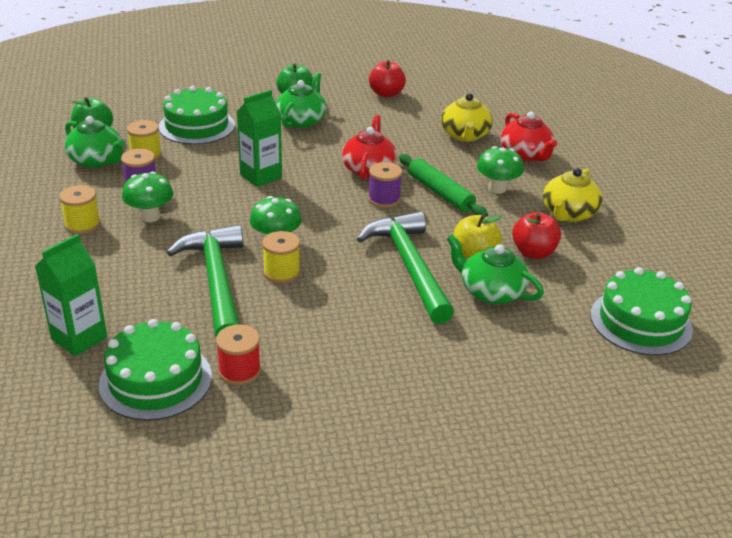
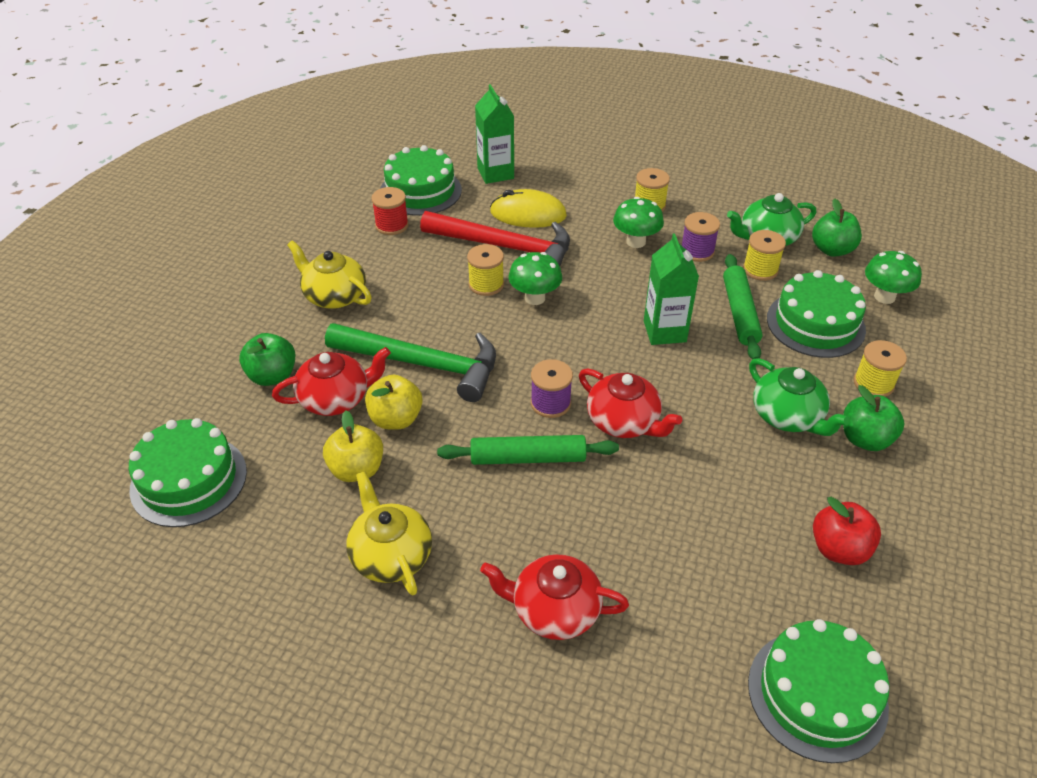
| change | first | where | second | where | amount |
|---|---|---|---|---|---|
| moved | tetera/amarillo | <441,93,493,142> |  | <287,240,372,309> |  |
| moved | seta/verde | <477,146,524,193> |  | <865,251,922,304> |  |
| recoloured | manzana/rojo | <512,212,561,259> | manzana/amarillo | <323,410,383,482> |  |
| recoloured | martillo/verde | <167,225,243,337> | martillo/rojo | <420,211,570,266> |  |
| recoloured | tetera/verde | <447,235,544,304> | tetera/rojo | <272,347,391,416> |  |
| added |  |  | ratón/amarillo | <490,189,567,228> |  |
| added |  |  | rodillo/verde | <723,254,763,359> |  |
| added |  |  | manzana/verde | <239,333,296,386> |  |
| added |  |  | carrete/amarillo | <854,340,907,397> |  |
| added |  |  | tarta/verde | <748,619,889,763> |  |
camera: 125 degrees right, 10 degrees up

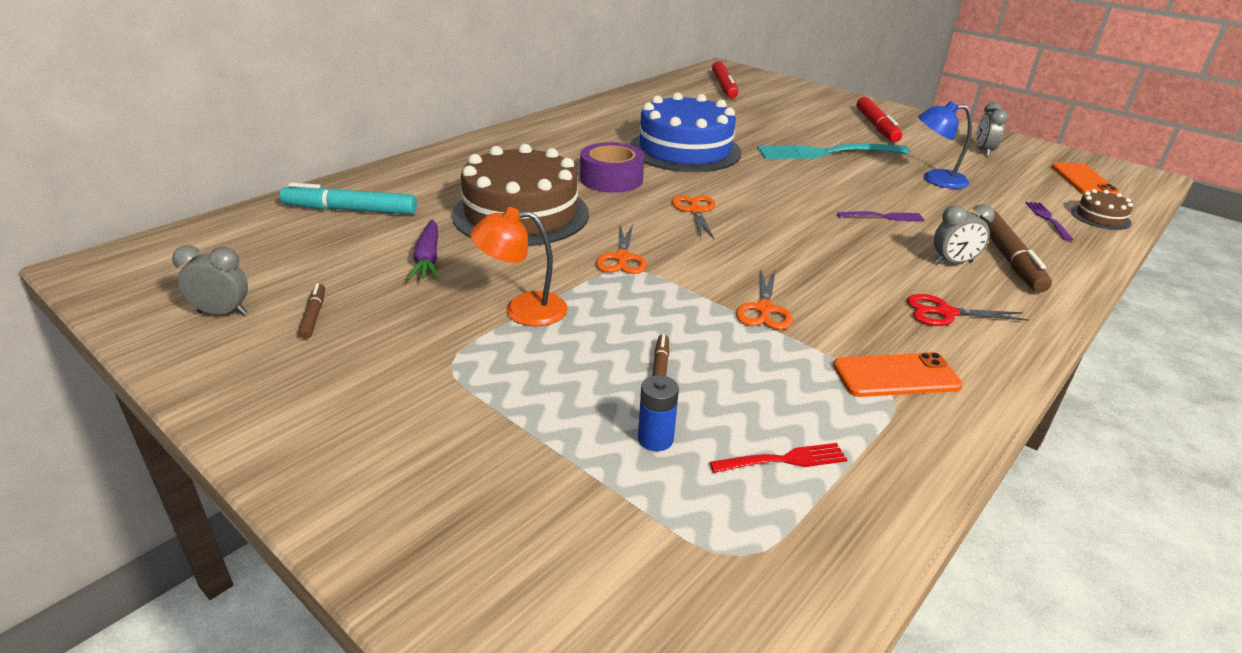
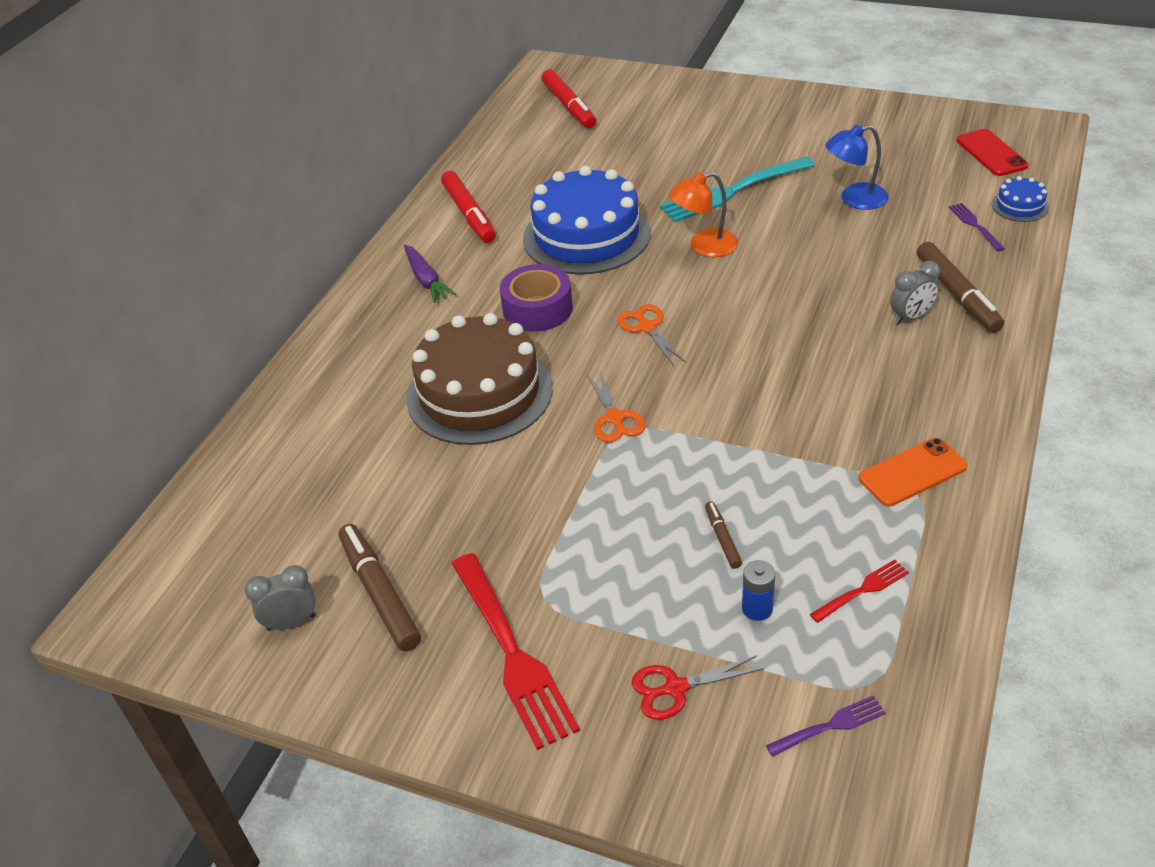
| change | first | where | second | where | amount |
|---|---|---|---|---|---|
| moved | rotulador/rojo | <857,97,902,142> |  | <441,171,496,243> |  |
| removed | despertador/gris | <976,102,1008,157> |  |  |  |
| recoloured | móvil/naranja | <1052,162,1119,194> | móvil/rojo | <956,129,1029,176> |  |
| removed | rotulador/turquesa | <280,183,417,215> |  |  |  |
| recoloured | tarta/marrón | <1071,189,1133,230> | tarta/azul | <992,176,1049,222> |  |
| moved | lámpara/naranja | <470,207,568,327> |  | <669,172,738,257> |  |
| moved | tenedor/morado | <837,211,924,221> |  | <766,696,886,757> |  |
| moved | zanahoria/morado | <408,219,439,280> |  | <404,245,456,303> |  |
| removed | tijeras/naranja | <736,269,793,330> |  |  |  |
| resized | rotulador/marrón | <298,283,325,339> |  | <339,524,421,651> | x1.98 |
| moved | tijeras/rojo | <907,294,1029,326> |  | <631,655,764,720> |  |
| added |  |  | tenedor/rojo | <451,553,580,750> |  |
camera: 15 degrees left, 10 degrees up

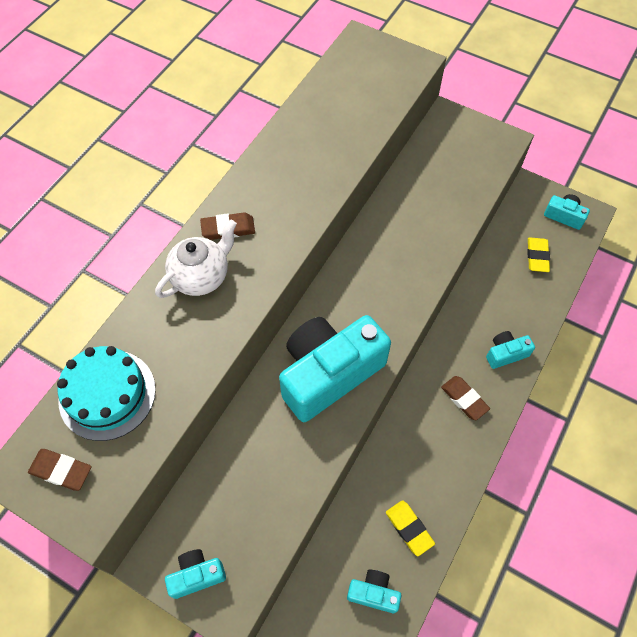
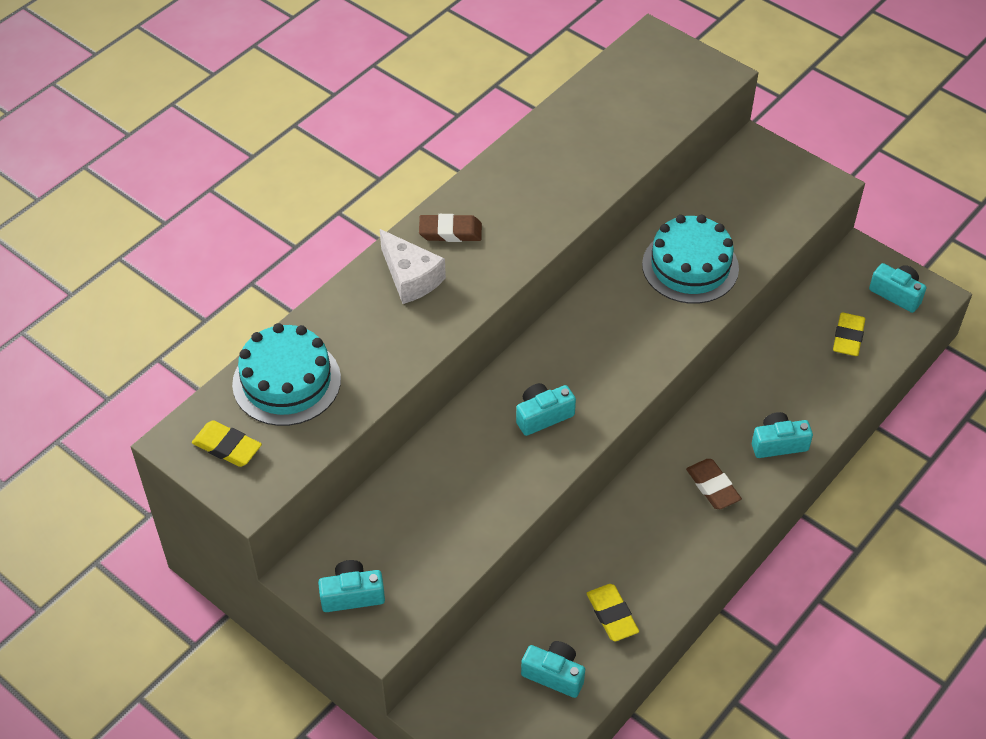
| change | first | where | second | where | amount |
|---|---|---|---|---|---|
| replaced | tetera/blanco | <155,220,237,298> | queso/blanco | <380,229,446,304> |  |
| resized | cámara/turquesa | <279,315,391,422> |  | <516,383,576,436> | x0.44 |
| recoloured | goma de borrar/marrón | <28,449,92,491> | goma de borrar/amarillo | <192,420,262,467> |  |
| added |  |  | tarta/turquesa | <642,215,739,304> |  |
camera: 10 degrees right, 10 degrees down

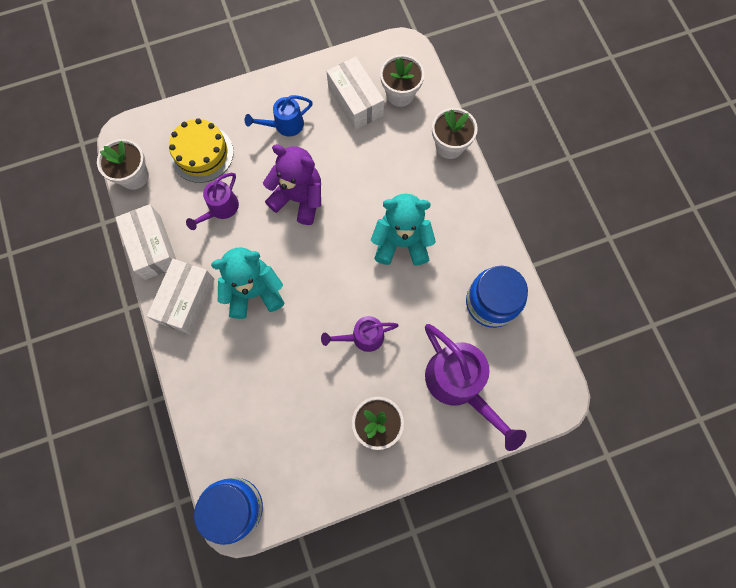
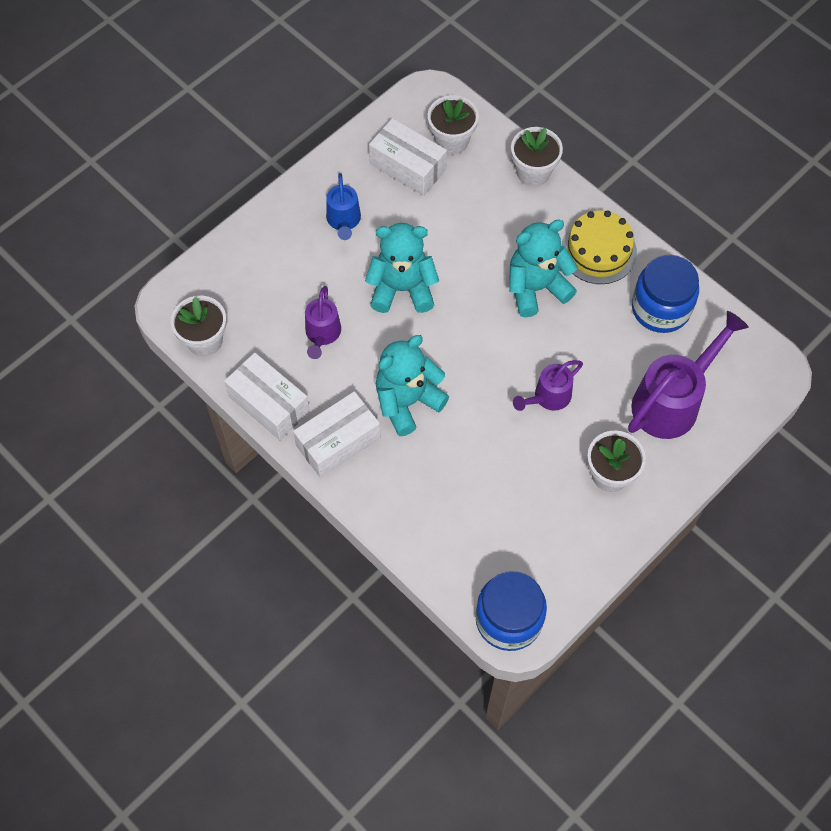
| change | first | where | second | where | amount |
|---|---|---|---|---|---|
| turned | regadera/azul | <245,95,313,136> |  | <326,173,361,240> | 45 degrees counterclockwise |
| moved | tarta/amarillo | <169,118,234,183> |  | <561,210,637,284> |  |
| recoloured | osito/morado | <263,144,321,225> | osito/turquesa | <365,223,439,313> |  |
| turned | caja/blanco | <147,259,214,334> |  | <293,391,381,478> | 60 degrees clockwise |
| turned | regadera/morado | <425,324,527,451> |  | <628,311,749,439> | 75 degrees counterclockwise |
camera: 25 degrees left, 10 degrees down

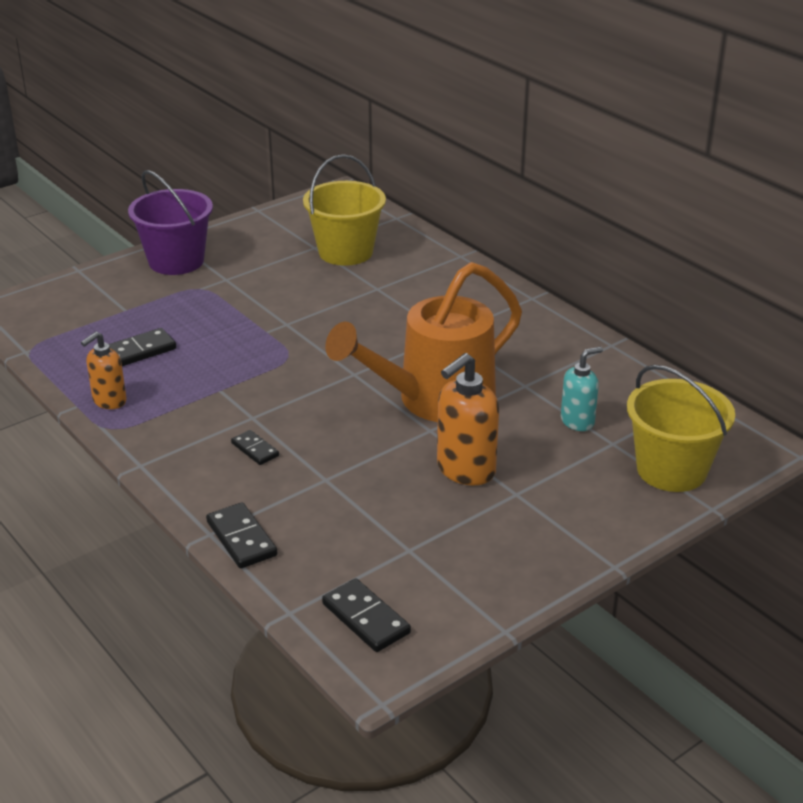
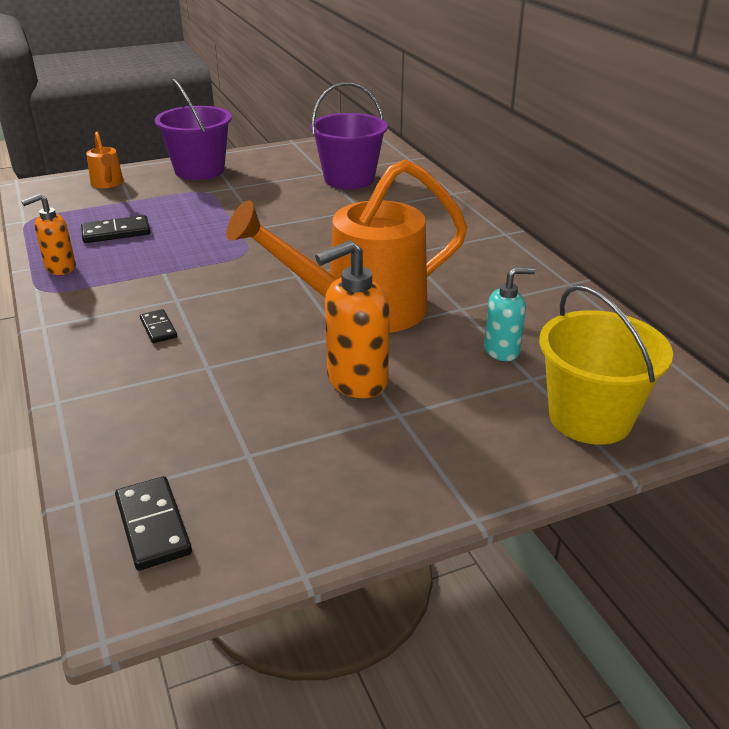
| change | first | where | second | where | amount |
|---|---|---|---|---|---|
| recoloured | balde/amarillo | <303,154,386,266> | balde/morado | <310,82,388,189> |  |
| removed | ficha de dominó/negro | <206,503,277,569> |  |  |  |
| added |  |  | regadera/naranja | <86,132,124,188> |  |
camera: 15 degrees right, 0 degrees up

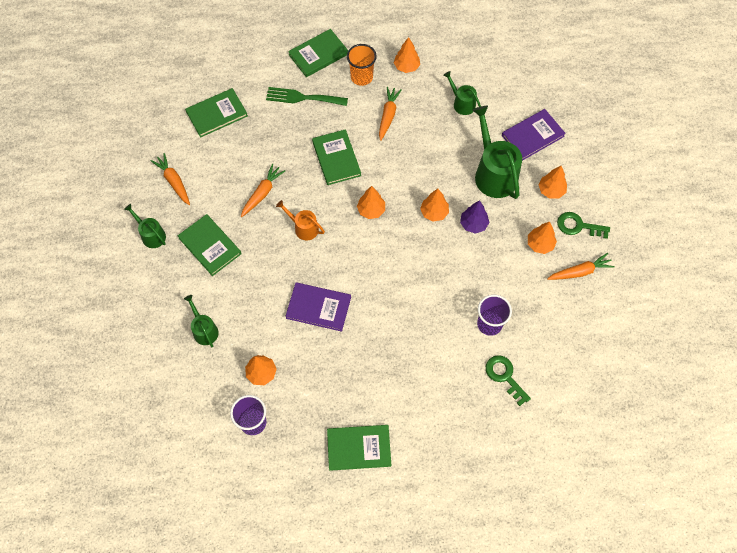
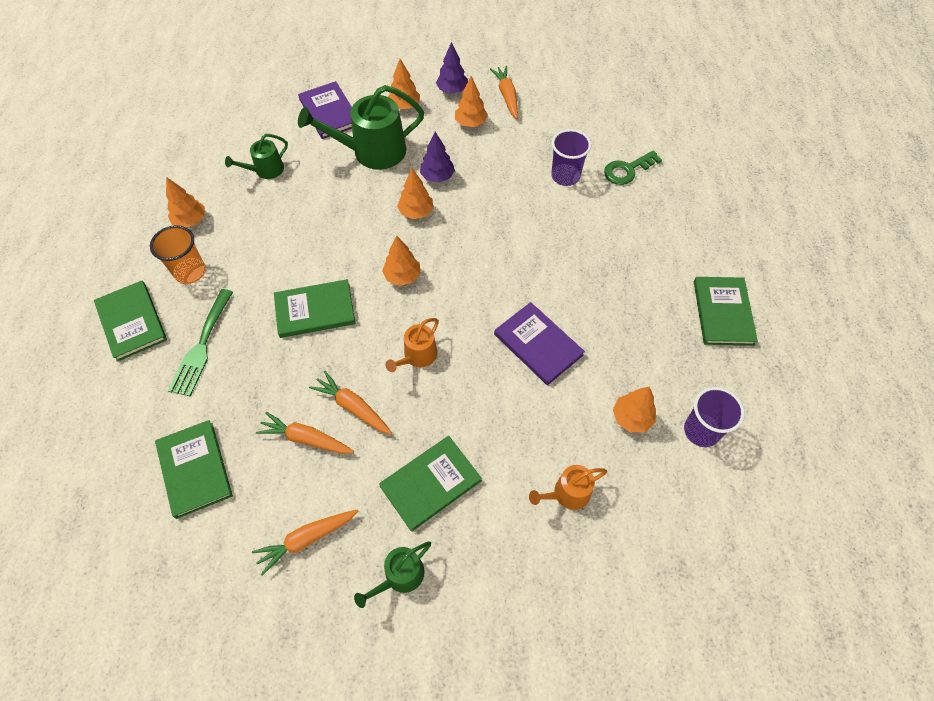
| change | first | where | second | where | amount |
|---|---|---|---|---|---|
| moved | zanahoria/naranja | <379,87,402,141> |  | <256,412,354,454> |  |
| replaced | llave/verde | <557,212,610,239> | árbol/morado | <436,42,468,94> |  |
| turned | libro/morado | <285,282,351,332> |  | <494,302,585,385> | 60 degrees counterclockwise |
| recoloured | regadera/verde | <184,295,219,348> | regadera/naranja | <529,465,607,510> |  |
camera: 85 degrees left, 5 degrees down

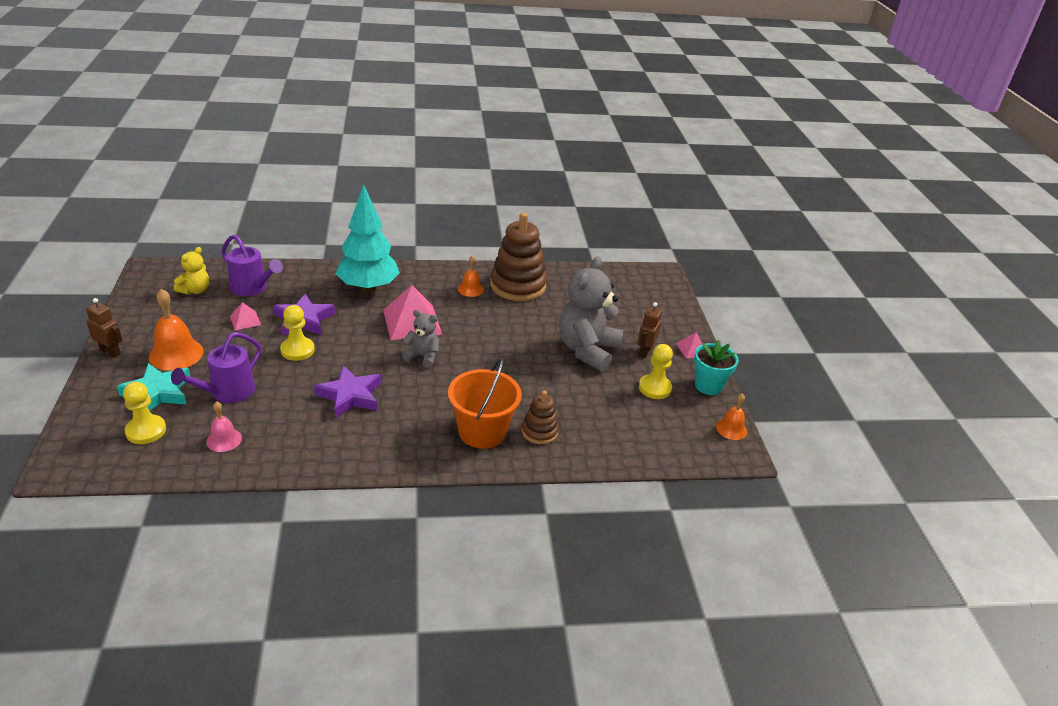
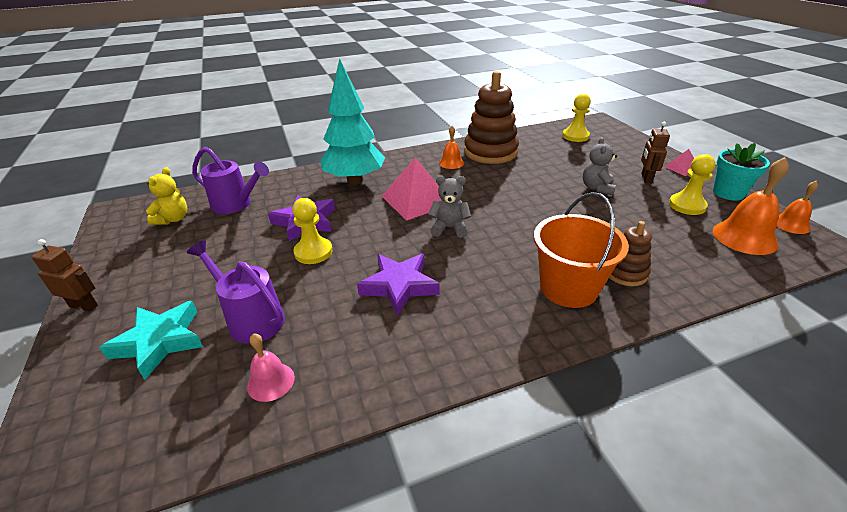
| change | first | where | second | where | amount |
|---|---|---|---|---|---|
| resized | osito/gris | <559,256,623,372> |  | <583,137,617,195> | x0.51 |
| moved | campana/naranja | <149,289,204,371> |  | <713,157,789,255> |  |
| removed | pirámide/rosa | <230,302,261,330> |  |  |  |
| turned | regadera/morado | <171,332,261,403> |  | <187,240,285,344> | 105 degrees clockwise |
| moved | peón/amarillo | <123,382,166,444> |  | <562,94,591,142> |  |
camera: 10 degrees left, 0 degrees up

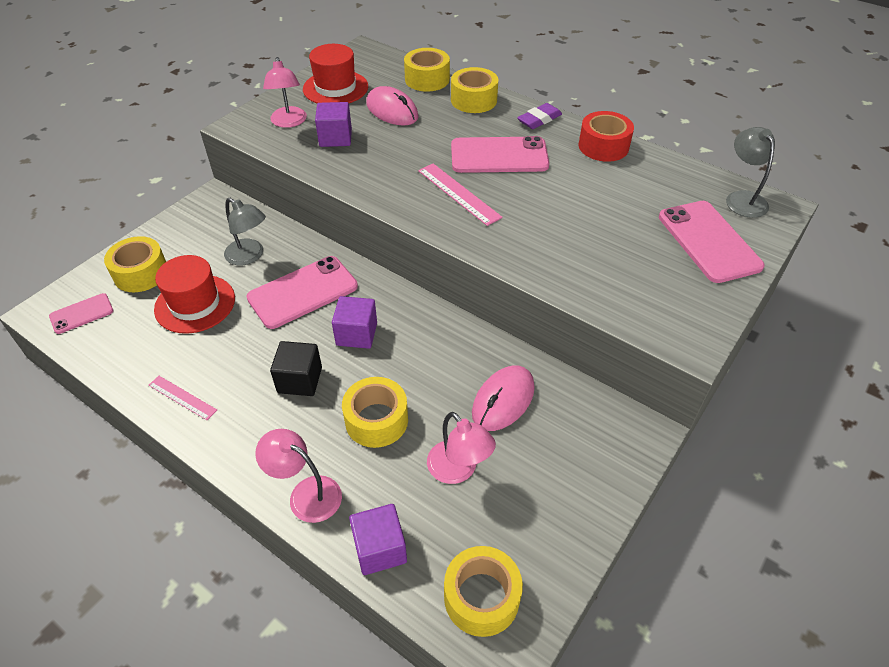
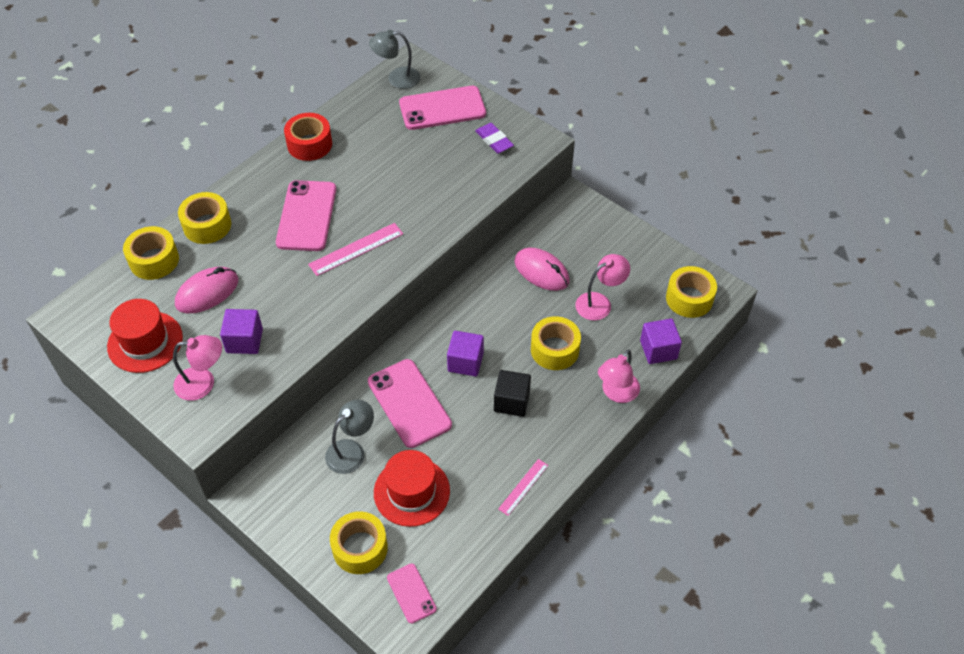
| change | first | where | second | where | amount |
|---|---|---|---|---|---|
| moved | goma de borrar/morado | <517,103,562,129> |  | <475,123,514,154> |  |
camera: 85 degrees left, 5 degrees up

